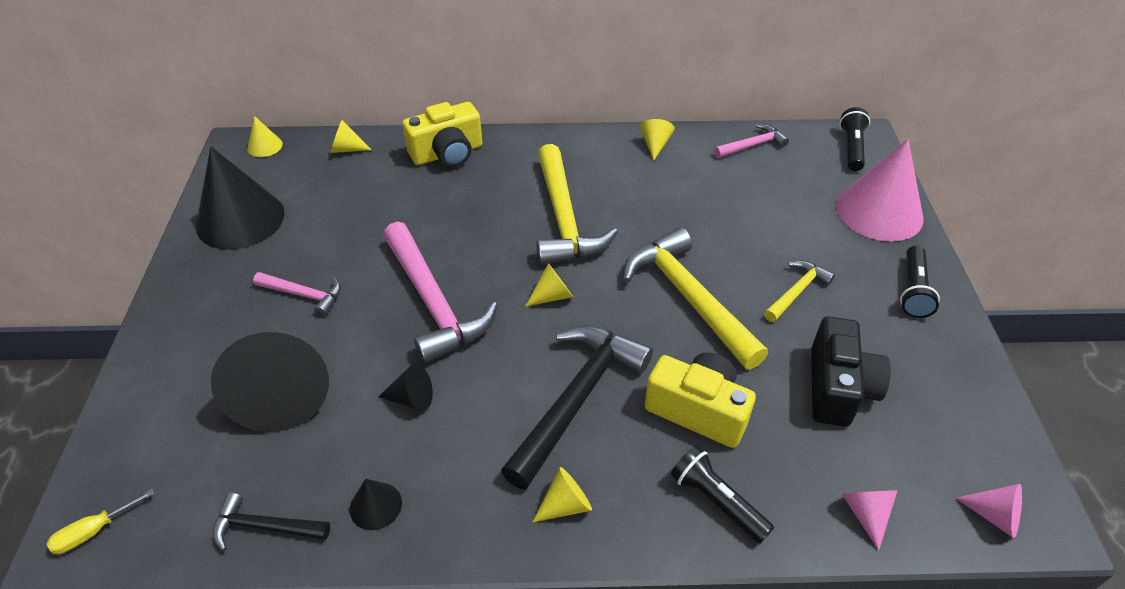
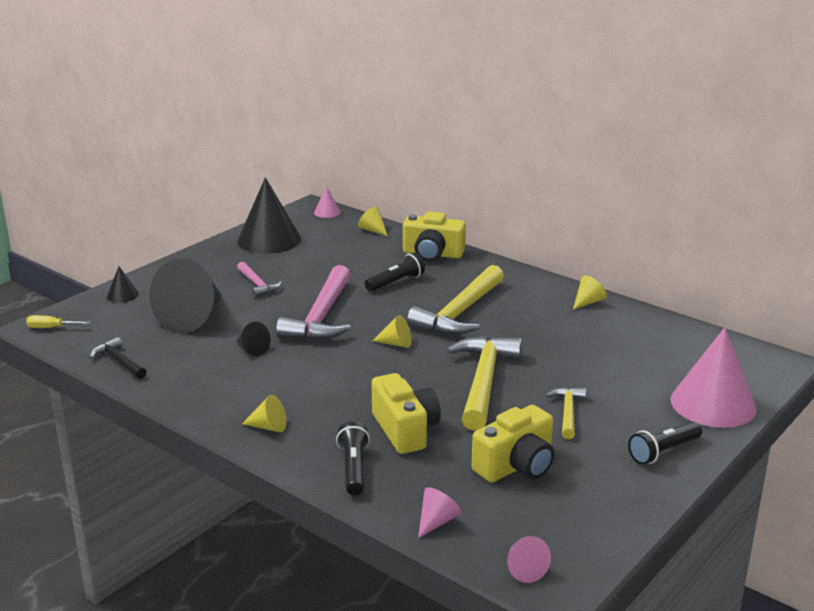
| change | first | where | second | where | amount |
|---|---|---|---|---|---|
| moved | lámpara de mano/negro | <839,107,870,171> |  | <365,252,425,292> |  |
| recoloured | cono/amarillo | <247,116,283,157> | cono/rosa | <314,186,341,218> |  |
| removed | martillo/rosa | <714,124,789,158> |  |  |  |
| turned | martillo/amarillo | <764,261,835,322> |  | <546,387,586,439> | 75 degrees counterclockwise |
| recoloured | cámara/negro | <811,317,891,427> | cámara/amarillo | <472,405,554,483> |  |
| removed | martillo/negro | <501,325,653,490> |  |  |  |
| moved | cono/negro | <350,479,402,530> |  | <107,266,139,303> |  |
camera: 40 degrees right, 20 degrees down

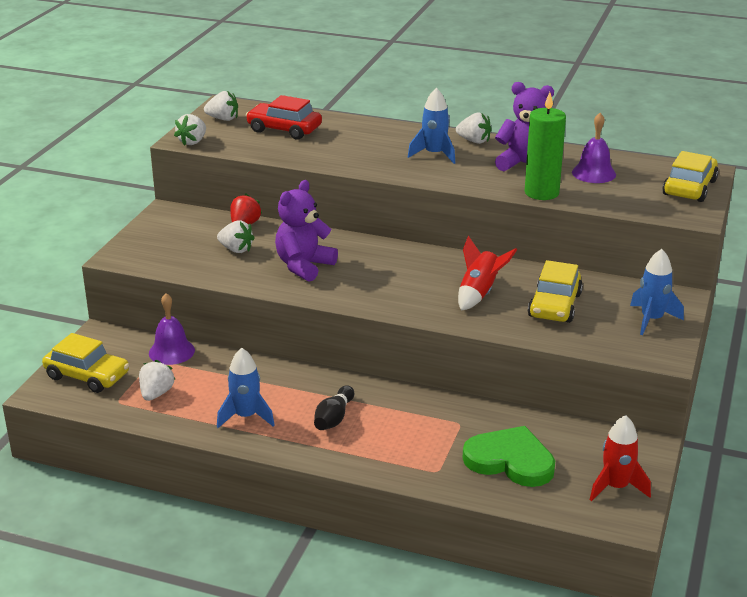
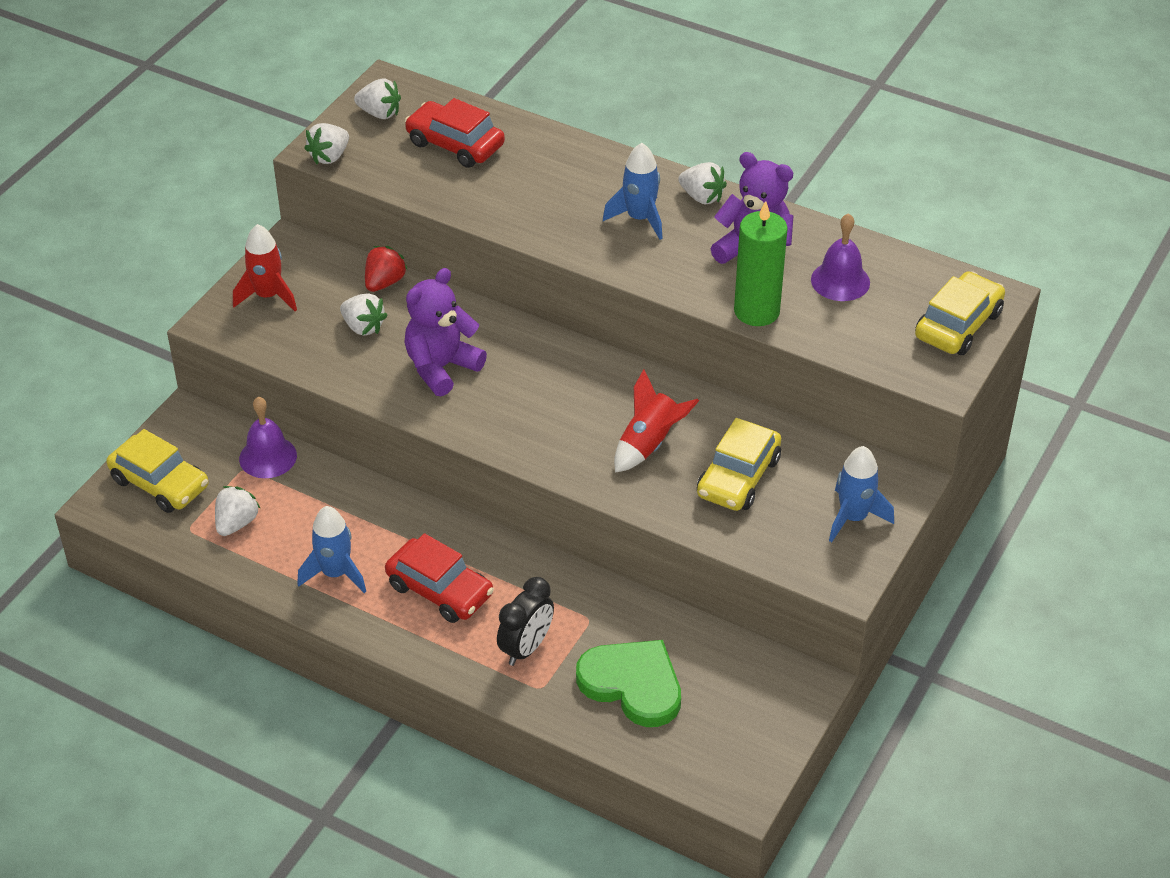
| change | first | where | second | where | amount |
|---|---|---|---|---|---|
| replaced | bolo/negro | <314,385,354,430> | coche/rojo | <385,533,494,623> |  |
| moved | cohete/rojo | <590,415,651,501> |  | <233,224,297,311> |  |
| added |  |  | despertador/negro | <497,577,554,666> |  |
camera: 10 degrees right, 15 degrees up

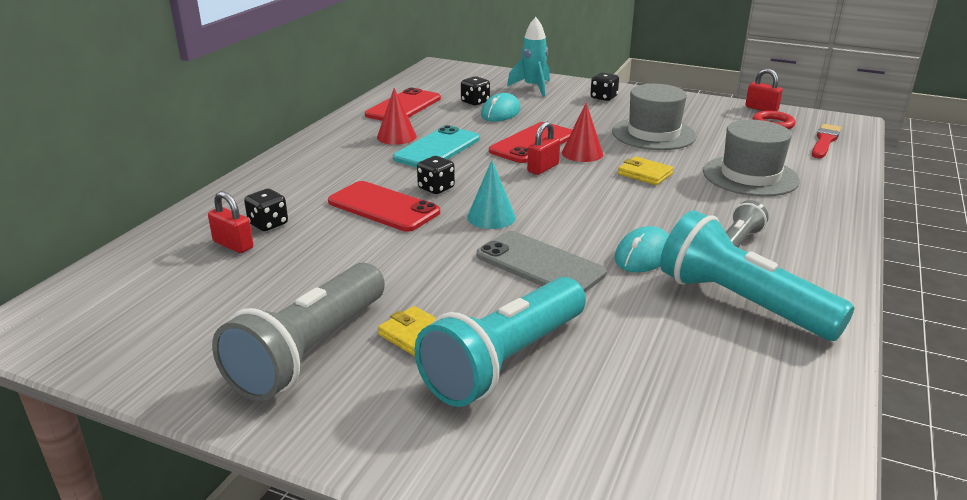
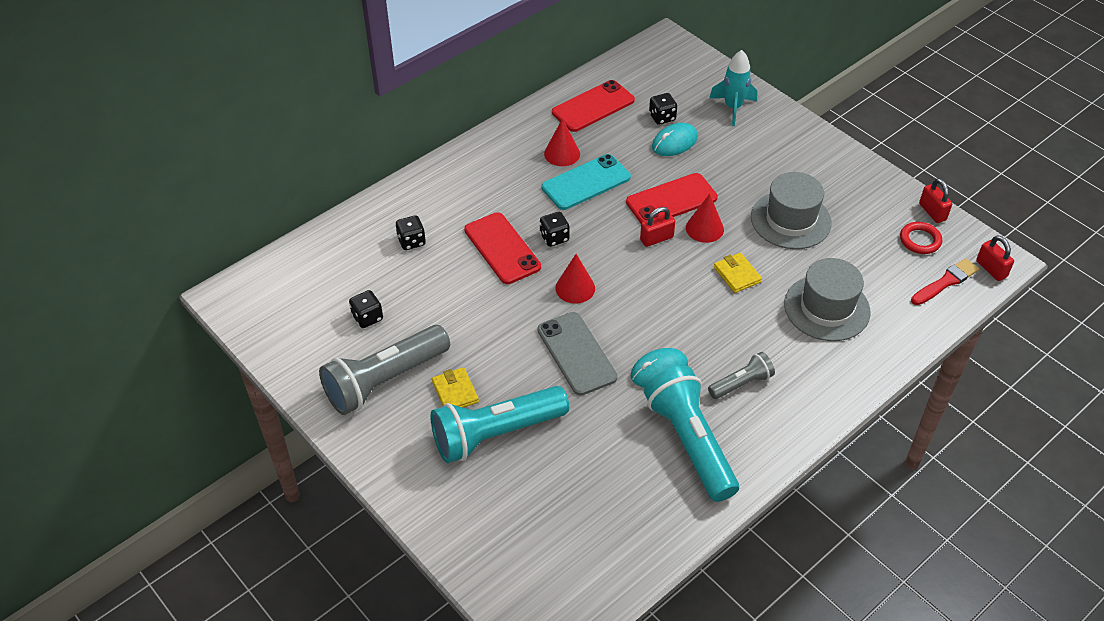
| change | first | where | second | where | amount |
|---|---|---|---|---|---|
| moved | dado/negro | <590,72,619,101> |  | <349,290,383,328> |  |
| recoloured | cono/turquesa | <467,160,516,229> | cono/rojo | <555,254,595,304> |  |
| moved | candado/rojo | <208,191,253,253> |  | <976,235,1014,281> |  |
camera: 25 degrees right, 20 degrees up

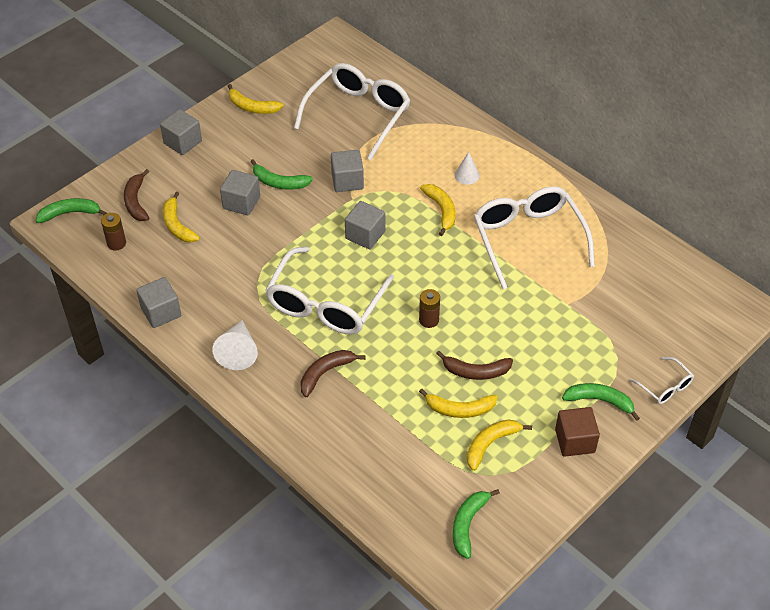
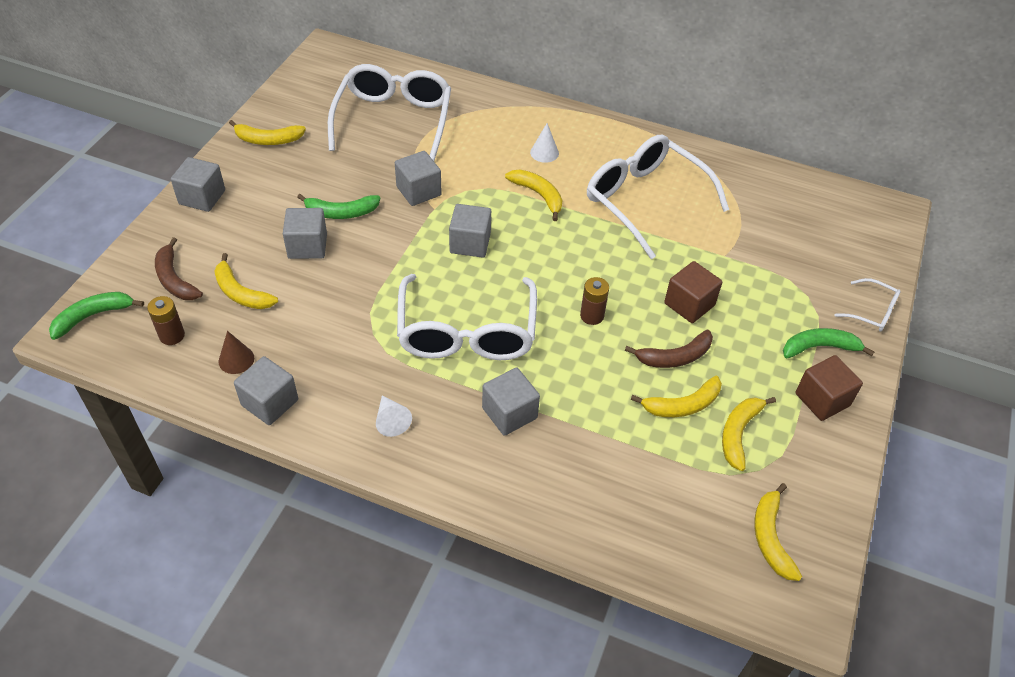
| change | first | where | second | where | amount |
|---|---|---|---|---|---|
| resized | cono/blanco | <212,320,258,370> |  | <376,395,412,437> | x0.64 |
| replaced | plátano/marrón | <300,350,366,397> | cubo/gris | <482,367,540,436> |  |
| recoloured | plátano/verde | <453,489,500,559> | plátano/amarillo | <754,483,802,581> |  |
| added |  |  | cubo/marrón | <664,261,722,323> |  |
| added |  |  | cono/marrón | <219,331,254,374> |  |
camera: 25 degrees left, 0 degrees up

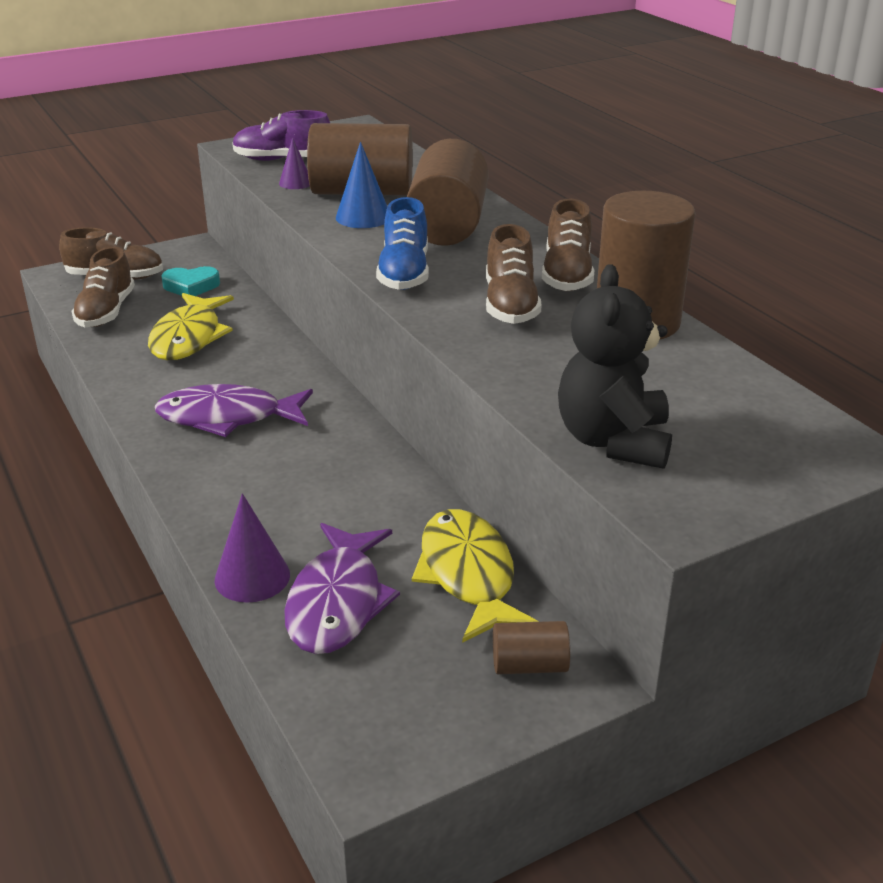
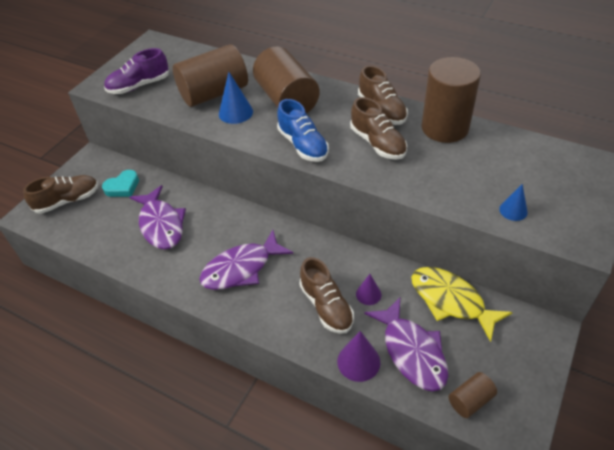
| change | first | where | second | where | amount |
|---|---|---|---|---|---|
| moved | cono/morado | <279,137,310,189> |  | <356,274,381,305> |  |
| moved | zapato/marrón | <72,247,135,327> |  | <299,257,354,334> |  |
| replaced | osito/negro | <558,264,672,469> | cono/azul | <499,184,528,221> |  |
| recoloured | pez/amarillo | <148,293,234,360> | pez/morado | <129,185,186,249> |  |
| moved | cilindro/marrón | <493,621,570,674> |  | <449,372,497,418> |  |
camera: 30 degrees left, 15 degrees up

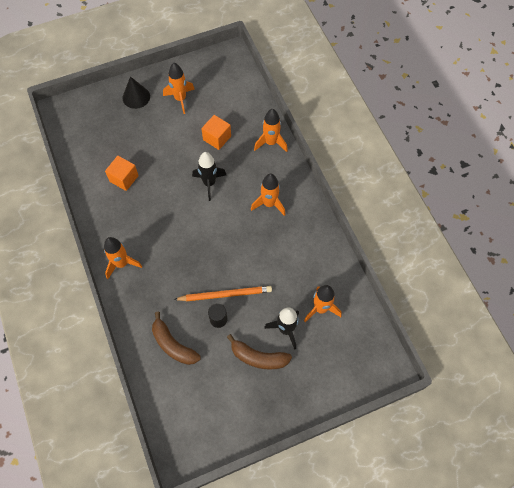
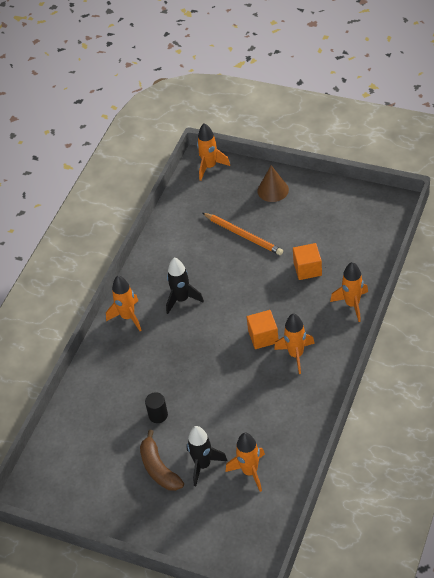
| change | first | where | second | where | amount |
|---|---|---|---|---|---|
| moved | cohete/naranja | <163,63,195,114> |  | <197,123,230,181> |  |
| recoloured | cono/negro | <123,76,150,109> | cono/marrón | <257,165,289,202> |  |
| moved | cohete/negro | <192,152,226,201> |  | <166,257,204,314> |  |
| moved | cubo/naranja | <105,156,139,191> |  | <247,310,278,349> |  |
| moved | lápiz/naranja | <174,286,272,301> |  | <203,213,283,255> |  |
| removed | plátano/marrón | <152,312,201,365> |  |  |  |
camera: 50 degrees right, 15 degrees down

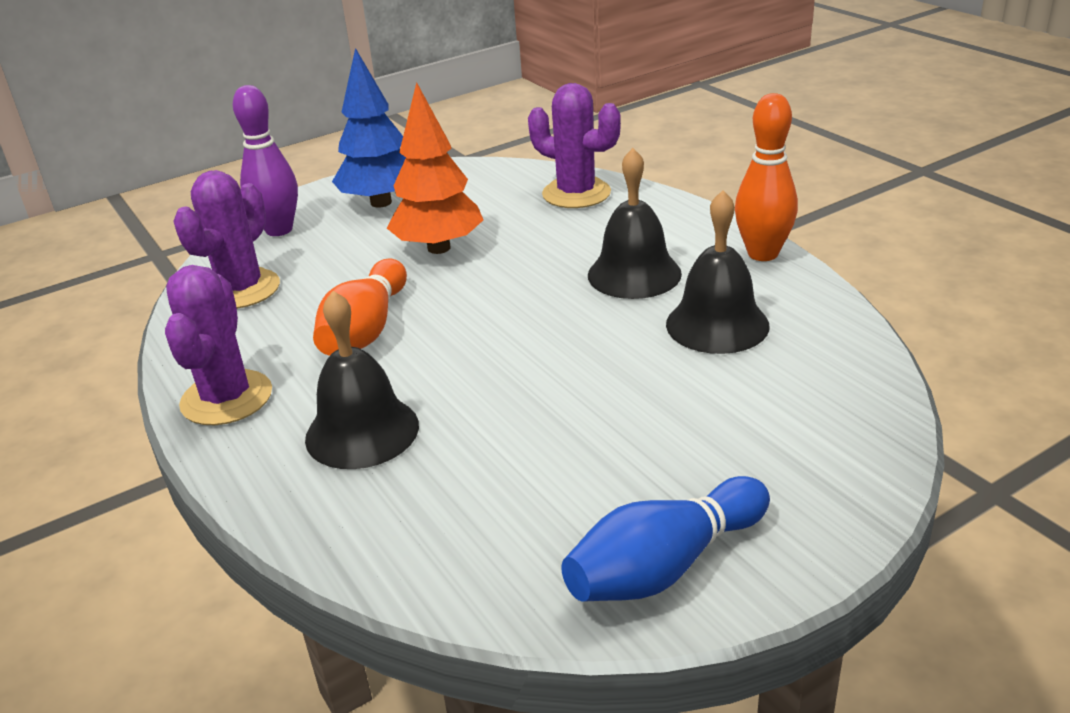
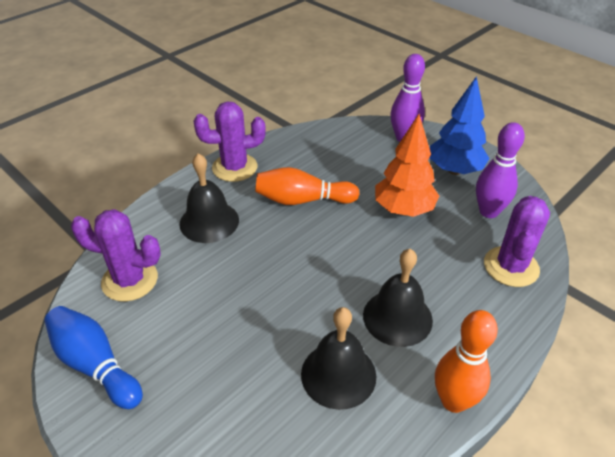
| change | first | where | second | where | amount |
|---|---|---|---|---|---|
| moved | cactus/morado | <173,170,280,309> |  | <71,209,161,302> |  |
| added |  |  | bolo/morado | <476,122,525,218> |  |
camera: 75 degrees right, 10 degrees up

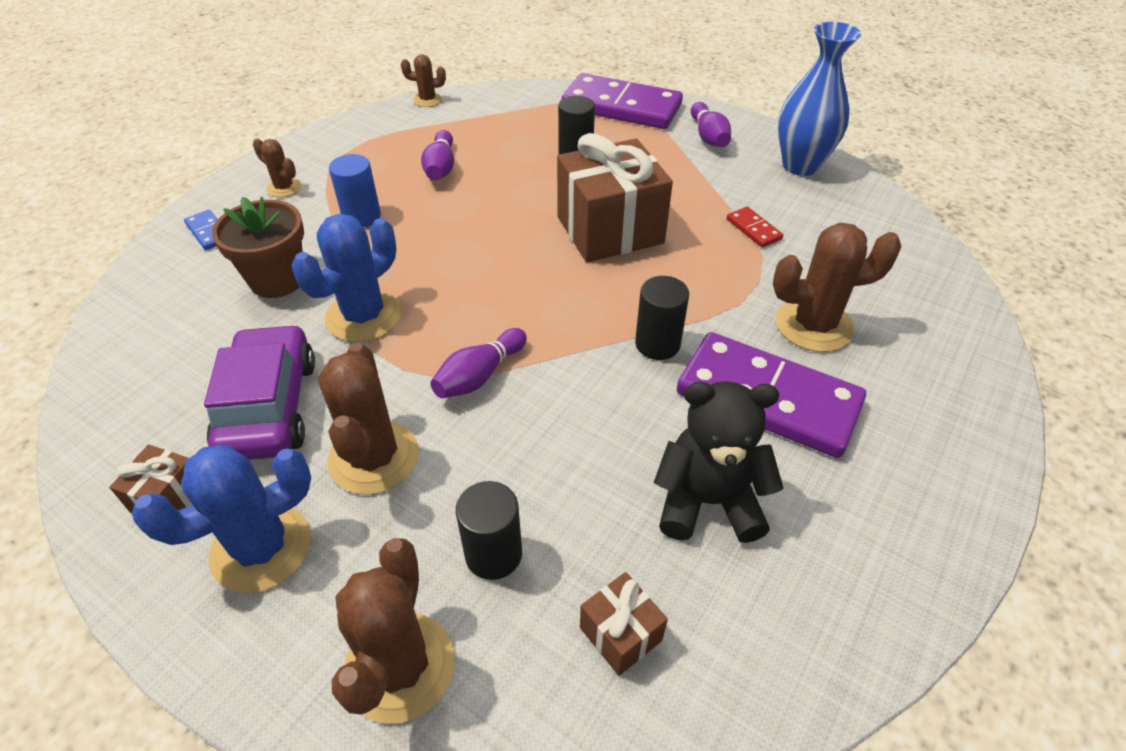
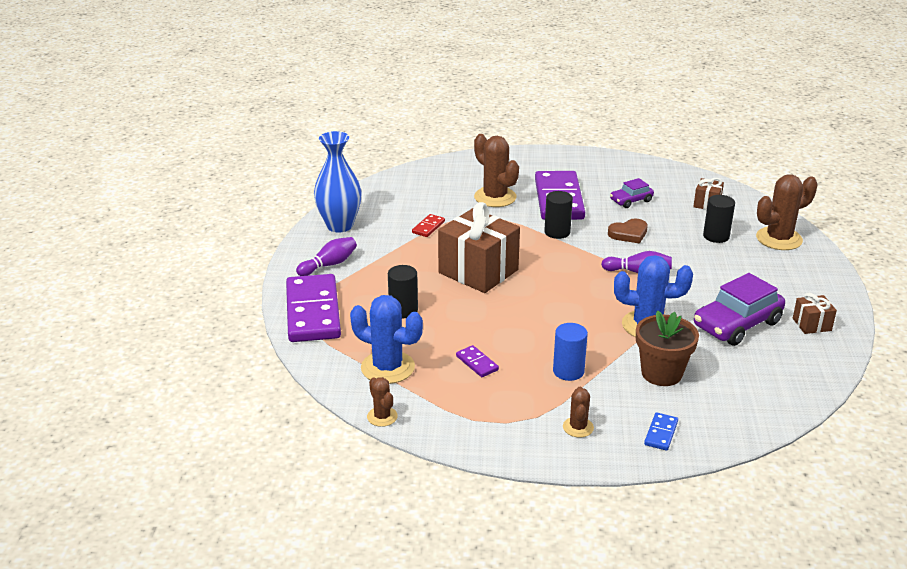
| change | first | where | second | where | amount |
|---|---|---|---|---|---|
| replaced | bolo/morado | <421,130,454,181> | ficha de dominó/morado | <456,345,499,377> |  |
| removed | cactus/marrón | <318,343,419,495> |  |  |  |
| replaced | osito/negro | <654,381,783,543> | coche/morado | <610,178,654,208> |  |
| moved | cactus/azul | <132,445,311,593> |  | <350,295,423,384> |  |
| added |  |  | corazón/marrón | <608,218,648,244> |  |
camera: 120 degrees left, 15 degrees down

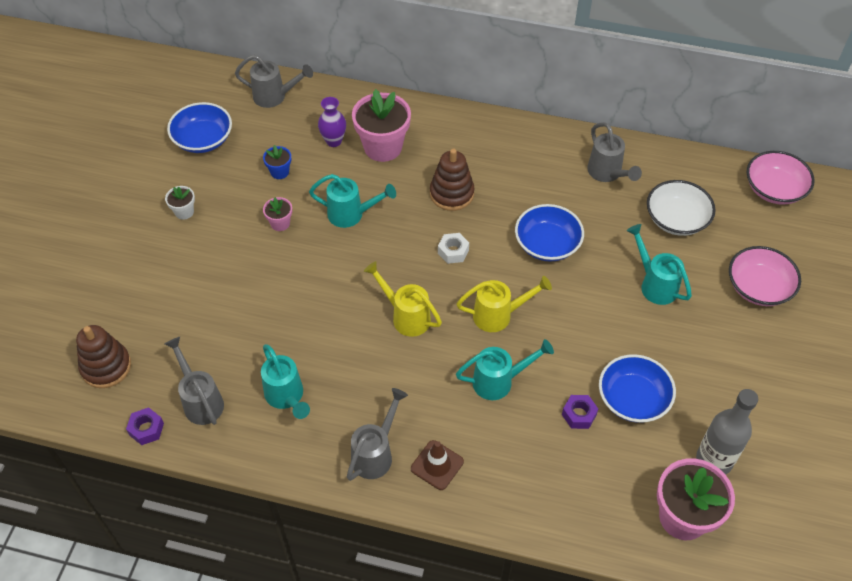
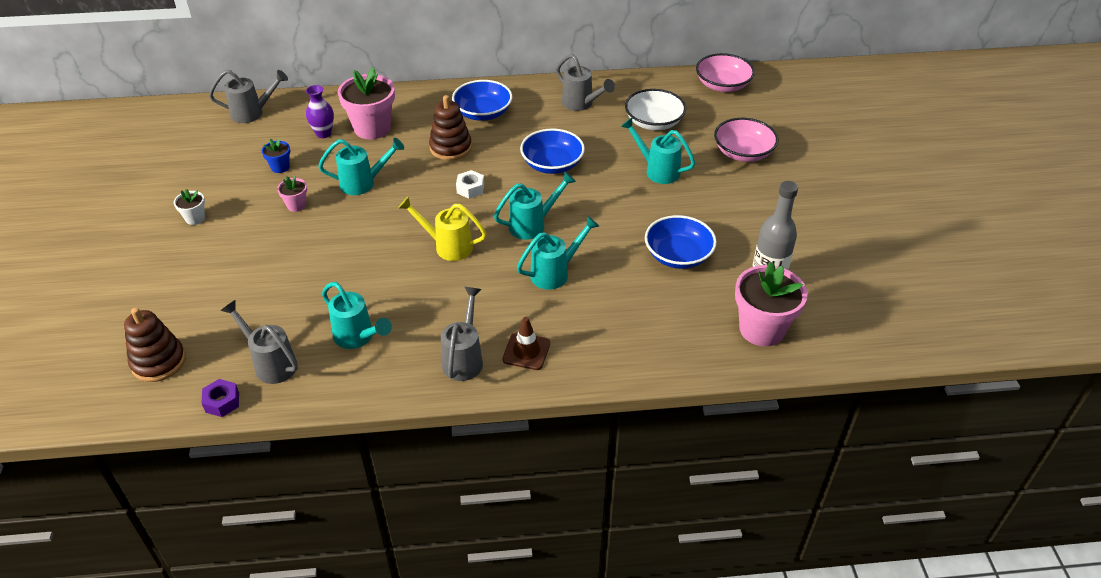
| change | first | where | second | where | amount |
|---|---|---|---|---|---|
| moved | cuenco/azul | <167,102,232,153> |  | <452,80,512,121> |  |
| recoloured | regadera/amarillo | <456,276,552,332> | regadera/turquesa | <494,172,576,240> |  |
| removed | tuerca/morado | <562,395,598,429> |  |  |  |
camera: 20 degrees left, 10 degrees down

